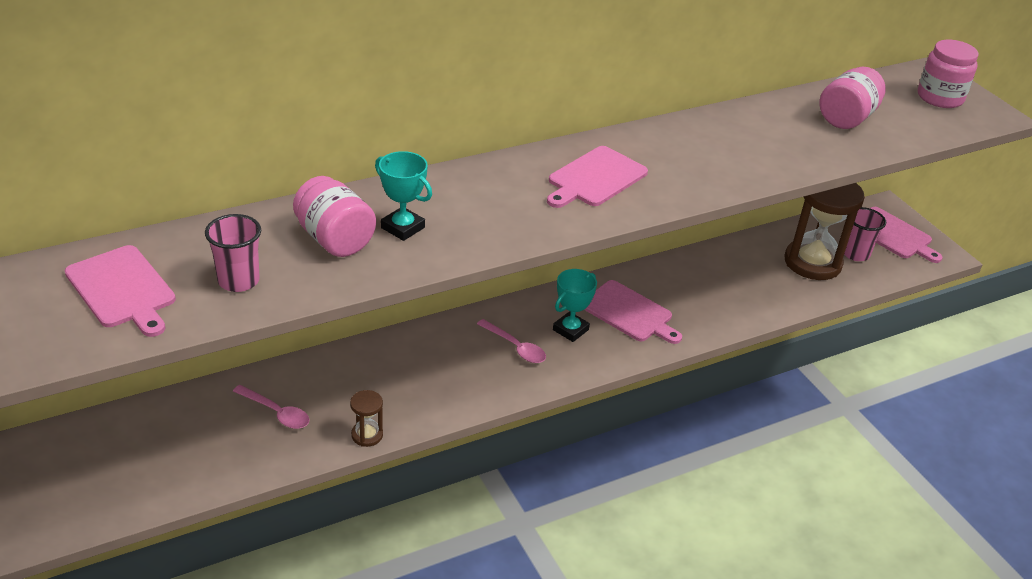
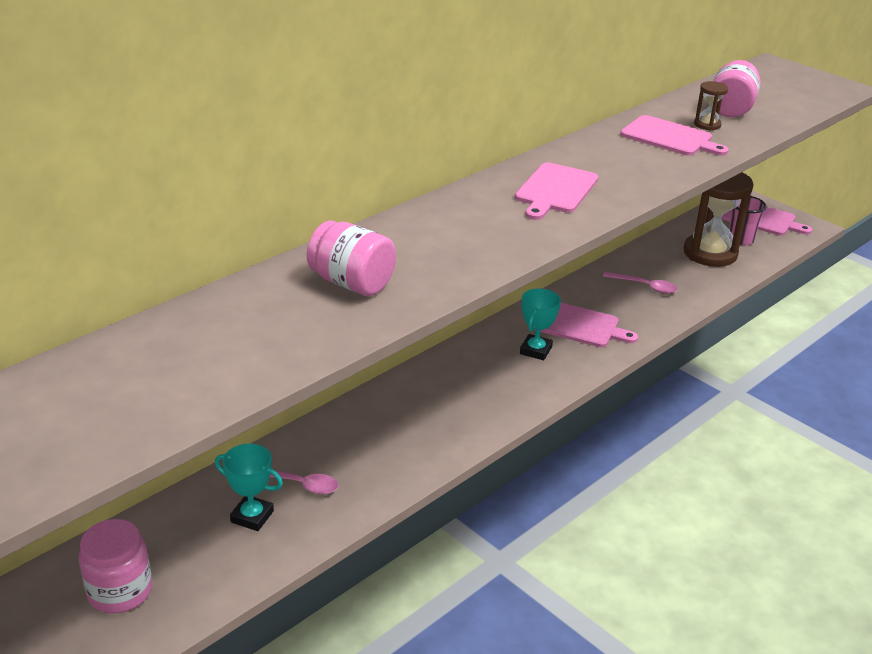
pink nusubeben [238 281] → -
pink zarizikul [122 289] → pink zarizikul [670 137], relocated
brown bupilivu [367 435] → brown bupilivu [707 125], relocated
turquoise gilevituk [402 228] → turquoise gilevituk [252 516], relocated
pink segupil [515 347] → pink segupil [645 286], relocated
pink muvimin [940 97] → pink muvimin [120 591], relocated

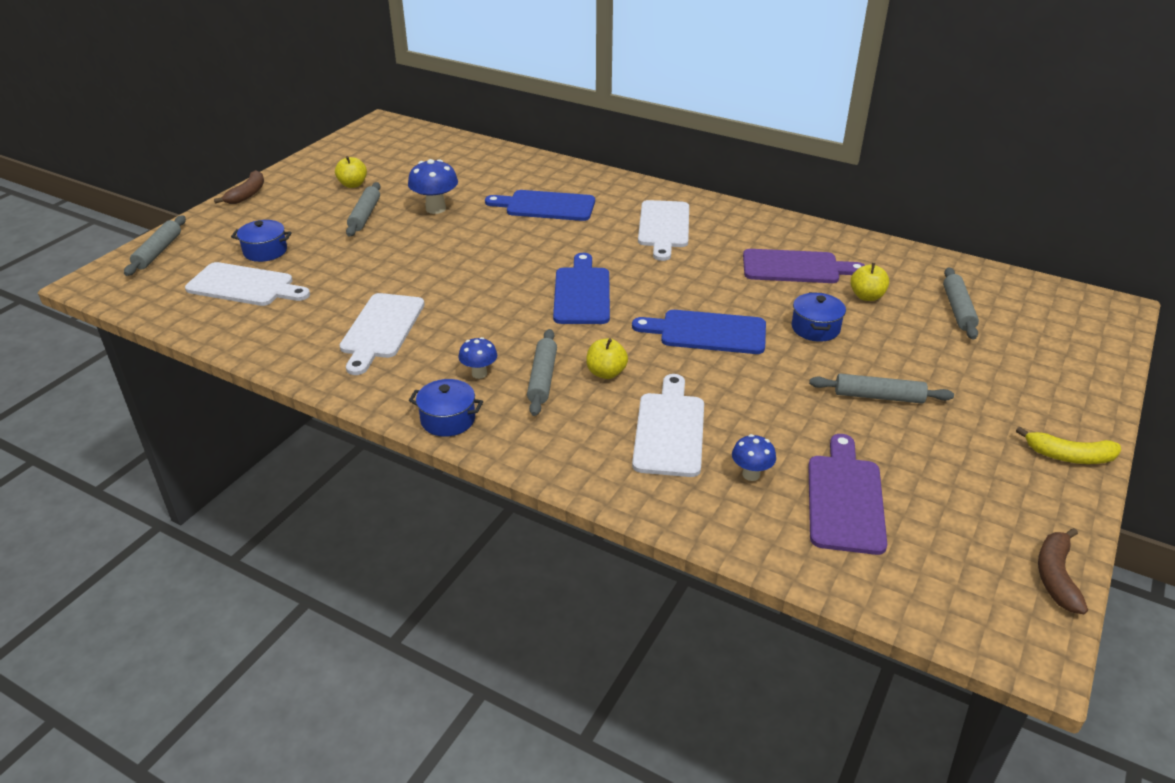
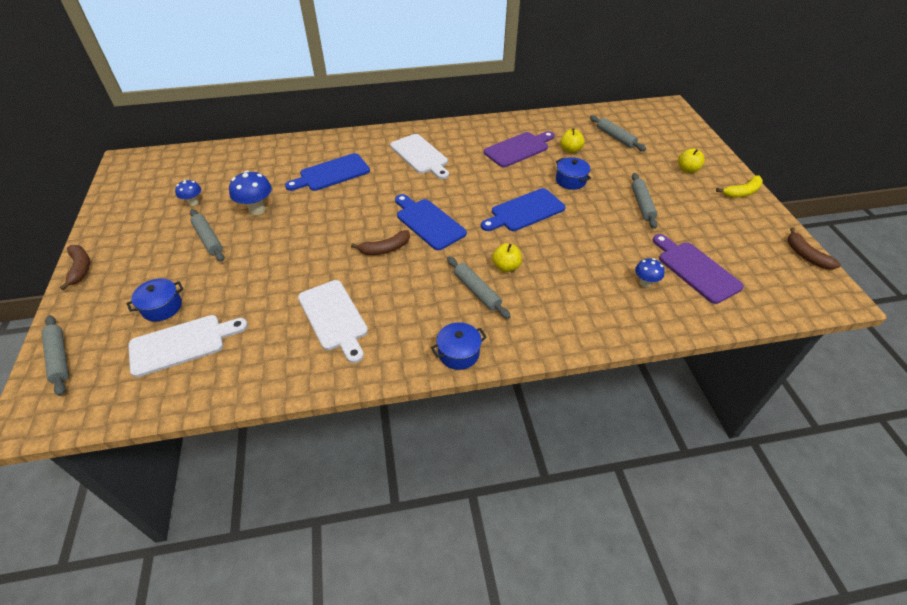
white zarizikul [669 430] → -
- → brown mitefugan [385 249]
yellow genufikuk [353 185] → yellow genufikuk [687 170], relocated
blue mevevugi [479 373] → blue mevevugi [193 202], relocated
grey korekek [878 396] → grey korekek [642 204], 60 degrees counterclockwise

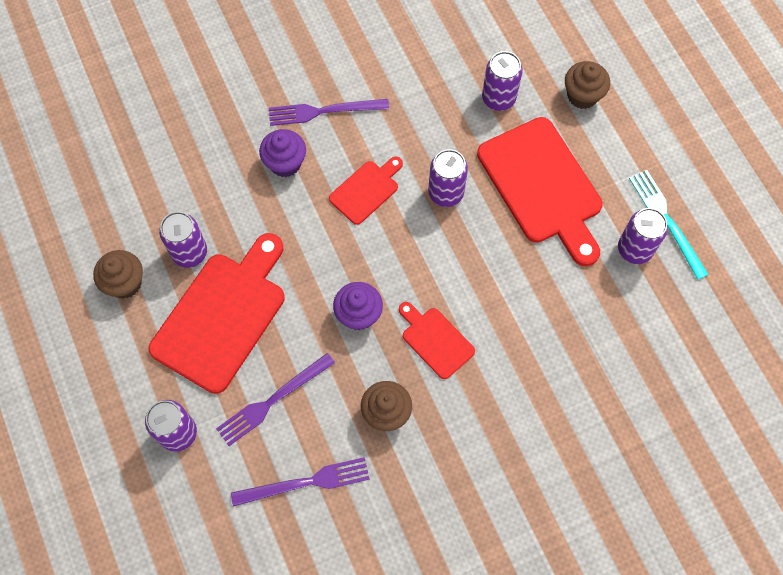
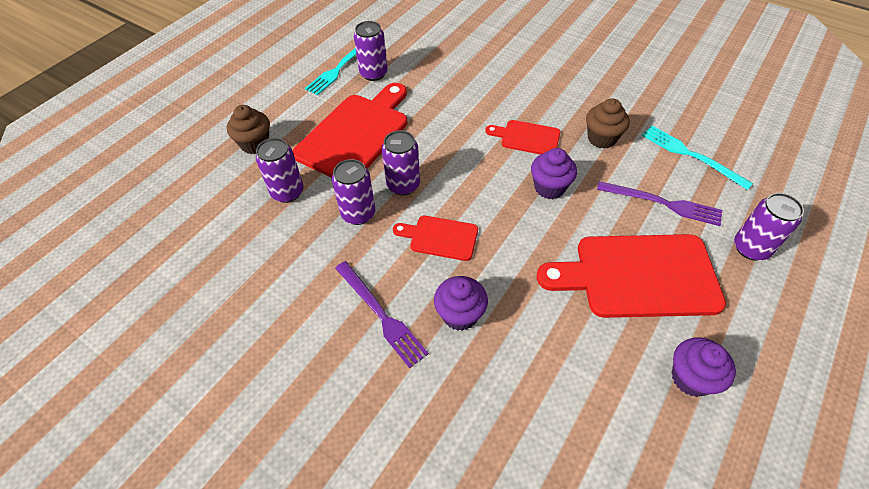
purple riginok [189 253] → purple riginok [358 214], relocated
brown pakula [125 283] → purple pakula [691 378]
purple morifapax [306 482] → turquoise morifapax [691 155]
red zarizikul [435 340] → red zarizikul [527 137], 90 degrees clockwise

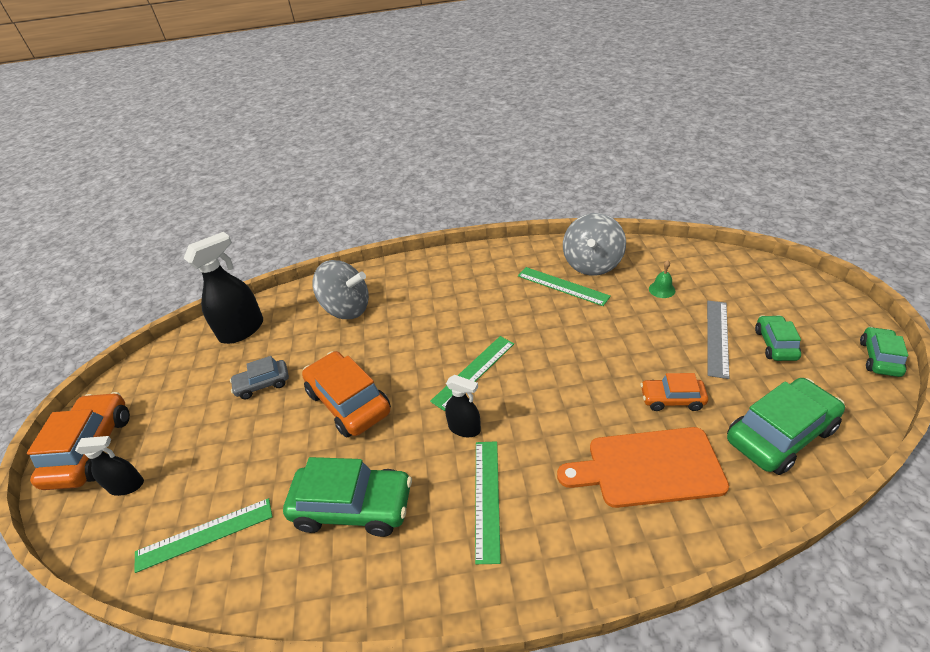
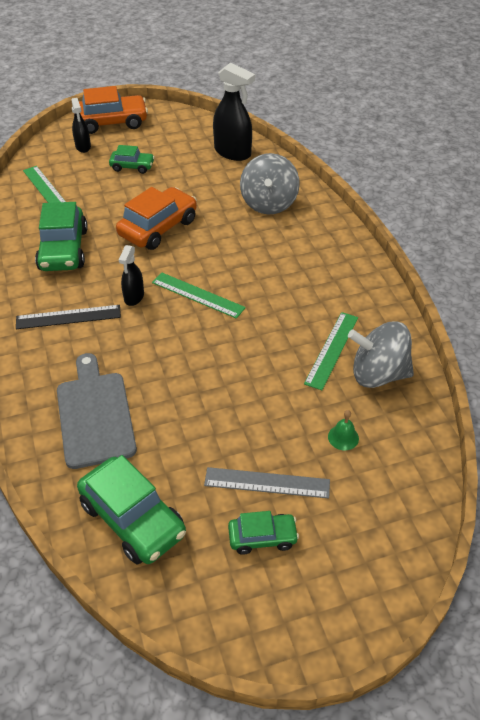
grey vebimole [262 384] → -
orange vebimole [672 399] → -
green vebimole [879 358] → green vebimole [132 166], relocated
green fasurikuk [487 498] → black fasurikuk [68 317]
orange zarizikul [649 467] → grey zarizikul [95 415]

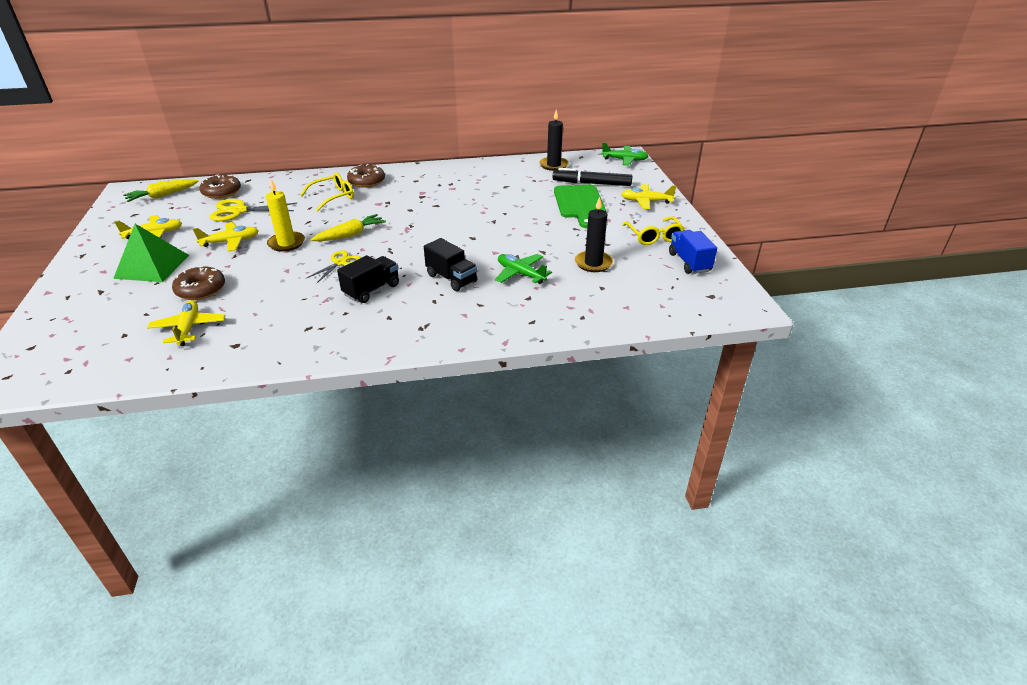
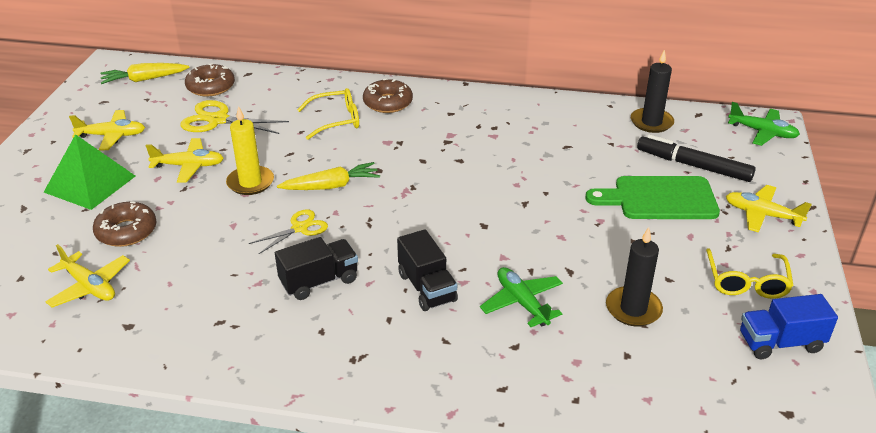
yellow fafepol [189 328] → yellow fafepol [90 286], 120 degrees clockwise
green zarizikul [579 204] → green zarizikul [659 198], 75 degrees clockwise
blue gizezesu [689 262] → blue gizezesu [780 343], 105 degrees counterclockwise

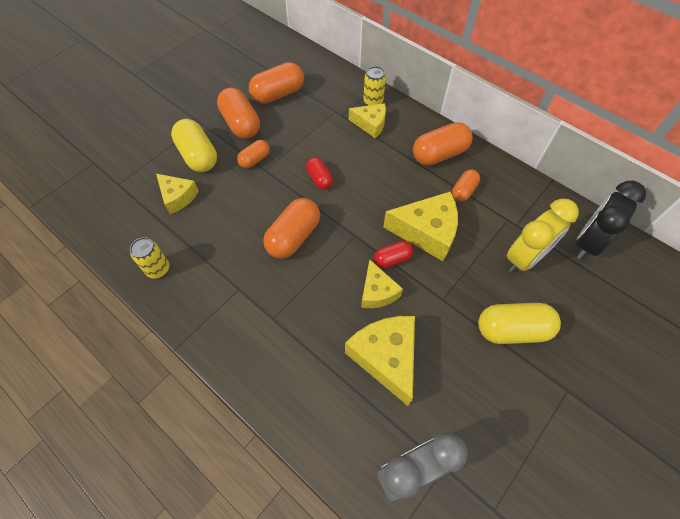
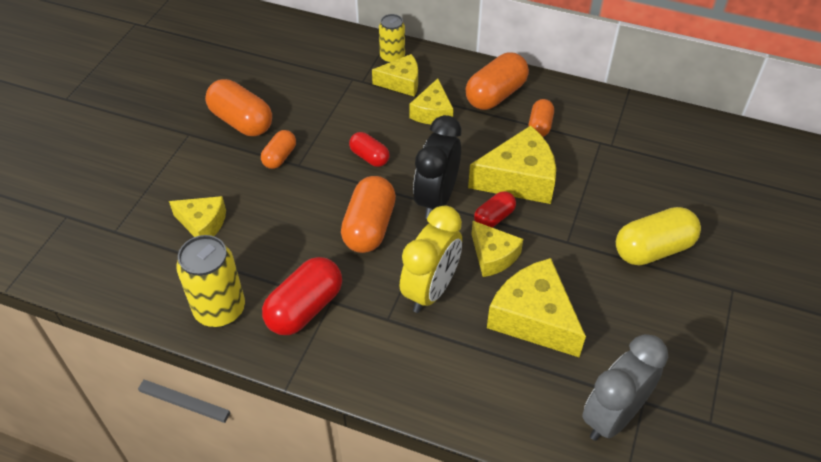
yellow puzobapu [198 156] → -
orange puzobapu [278 94] → -
- → red puzobapu [305 308]
- → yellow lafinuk [432 112]
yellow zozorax [524 258] → yellow zozorax [430 290], relocated
black zozorax [587 242] → black zozorax [436 199], relocated
yellow riginok [158 269] → yellow riginok [220 310], x1.61

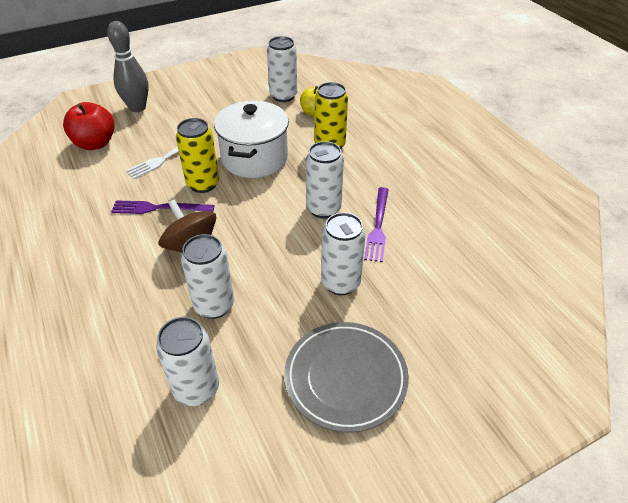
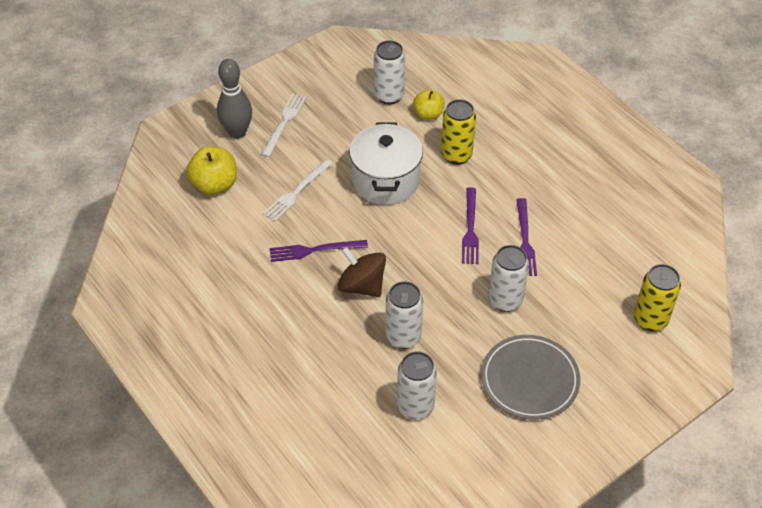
- → white morifapax [284 123]
yellow riginok [203 184] → yellow riginok [650 320], relocated
white riginok [323 209] → purple morifapax [470 229]
red genufikuk [95 143] → yellow genufikuk [214 185]

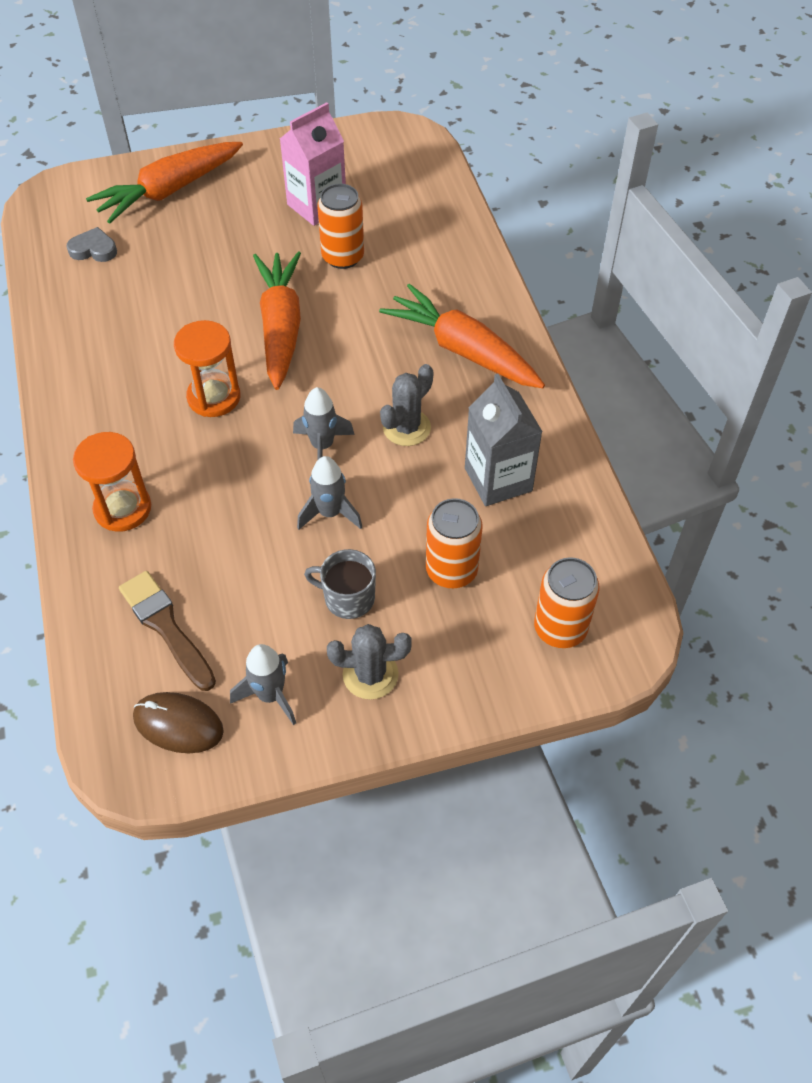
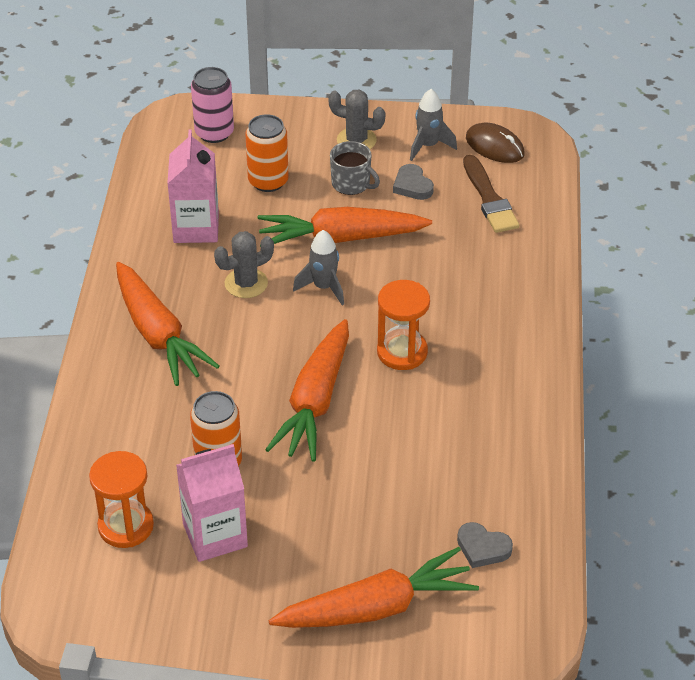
- → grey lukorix [412 186]
orange bupilivu [123 508] → orange bupilivu [126 526], relocated
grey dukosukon [330 513] → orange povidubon [340 238]
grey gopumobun [498 479] → pink gopumobun [196 228]
orange riginok [560 628] → pink riginok [214 133]

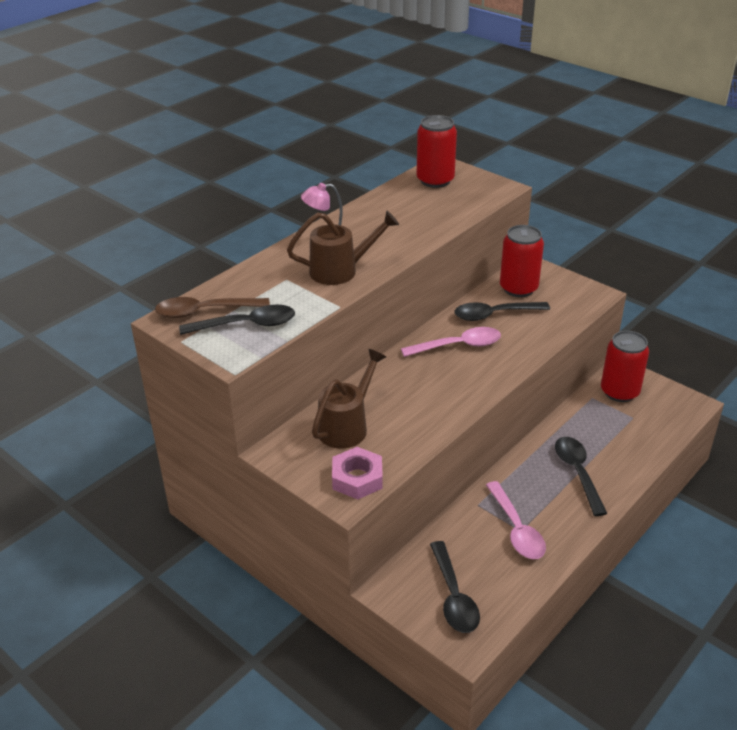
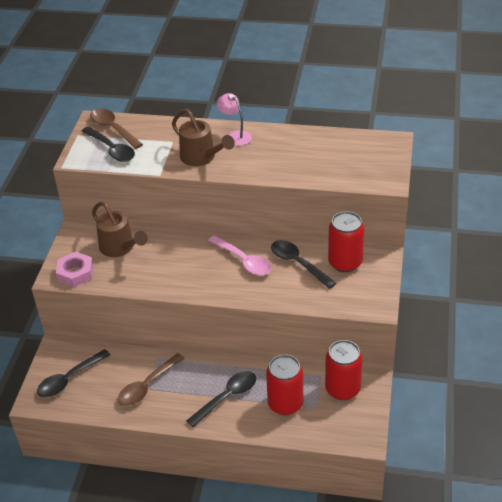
red riginok [435 180] → red riginok [285 404], relocated
pink segupil [516 529] → brown segupil [147 386]
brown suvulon [347 426] → brown suvulon [120 248], 45 degrees clockwise

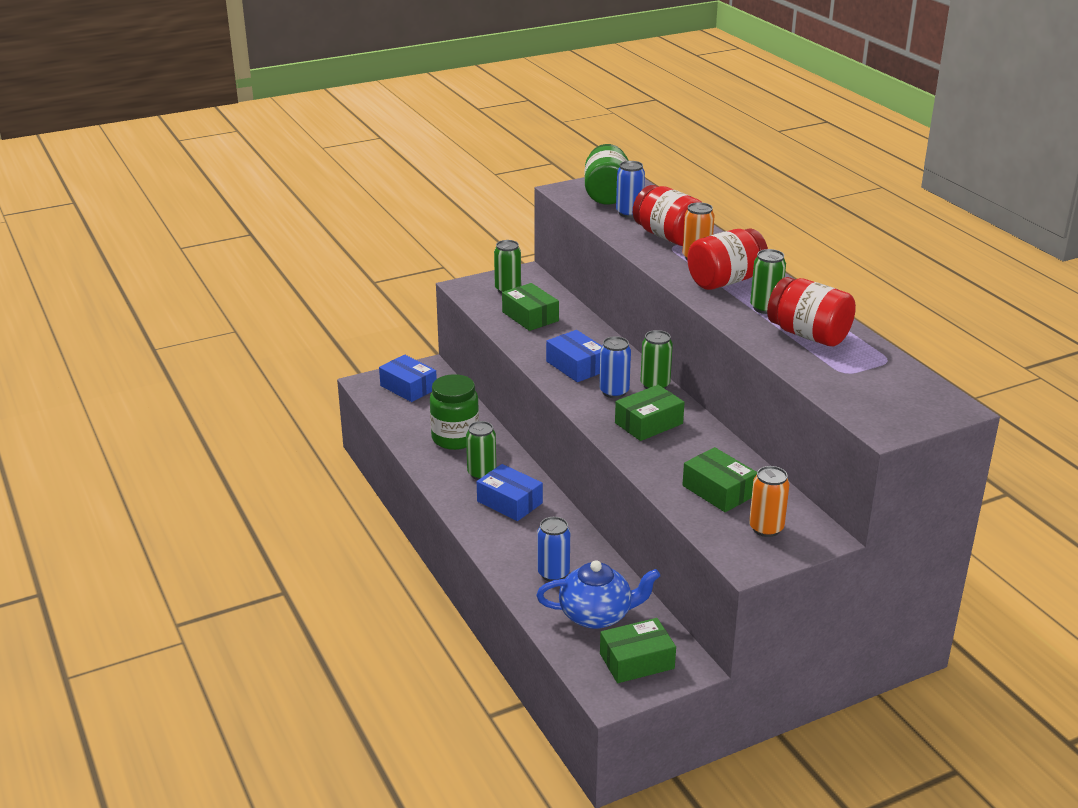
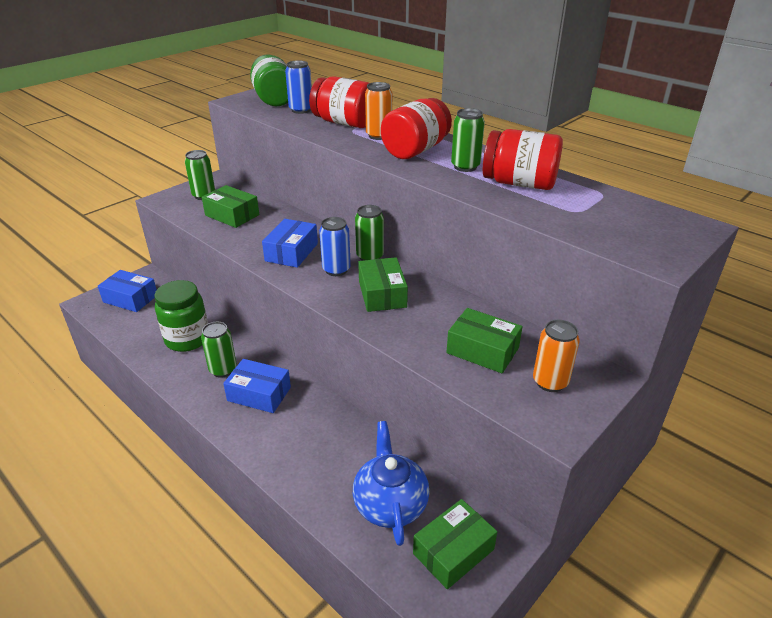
blue riginok [553 573] → -
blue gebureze [596 615] → blue gebureze [390 504], 75 degrees counterclockwise
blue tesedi [576 366] → blue tesedi [291 252], 75 degrees clockwise
green tesedi [648 423] → green tesedi [382 294], 45 degrees counterclockwise

